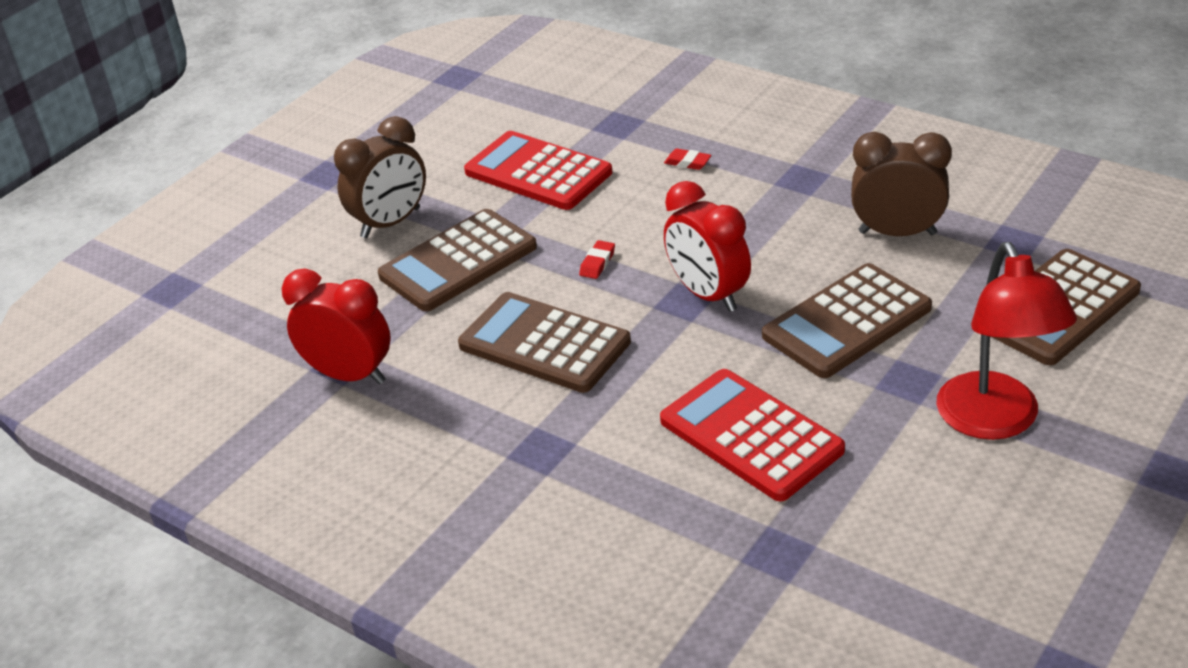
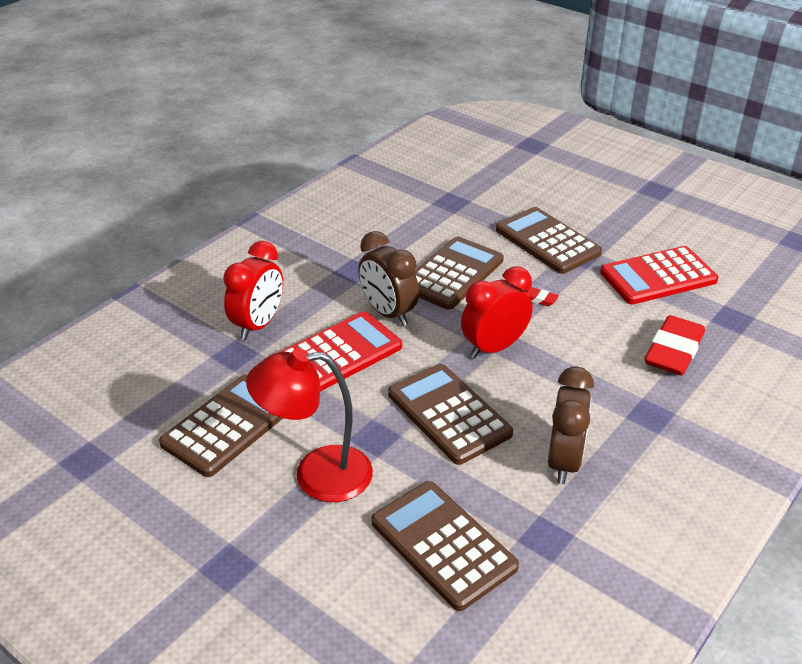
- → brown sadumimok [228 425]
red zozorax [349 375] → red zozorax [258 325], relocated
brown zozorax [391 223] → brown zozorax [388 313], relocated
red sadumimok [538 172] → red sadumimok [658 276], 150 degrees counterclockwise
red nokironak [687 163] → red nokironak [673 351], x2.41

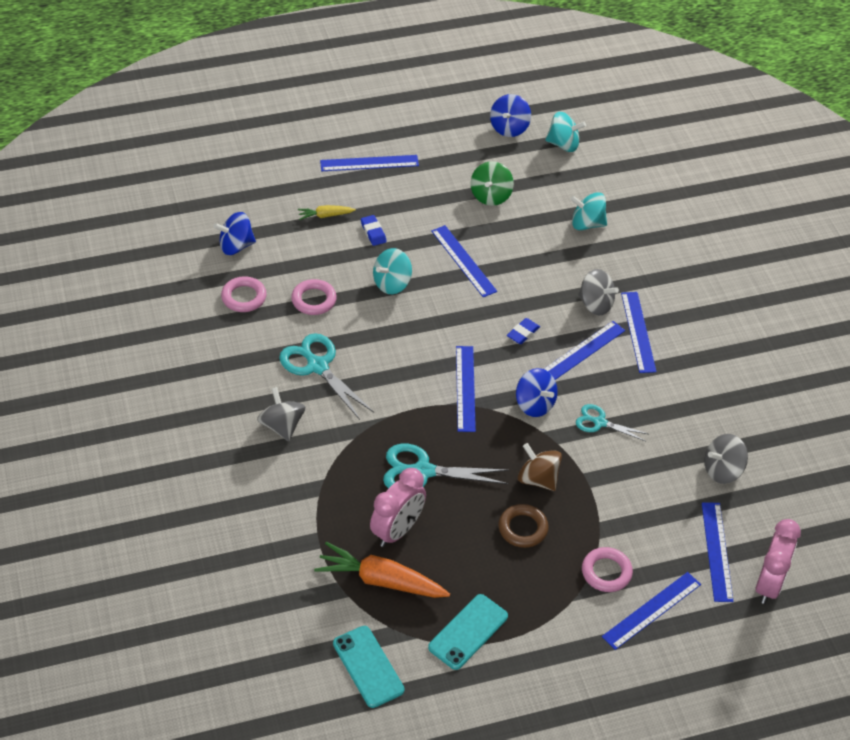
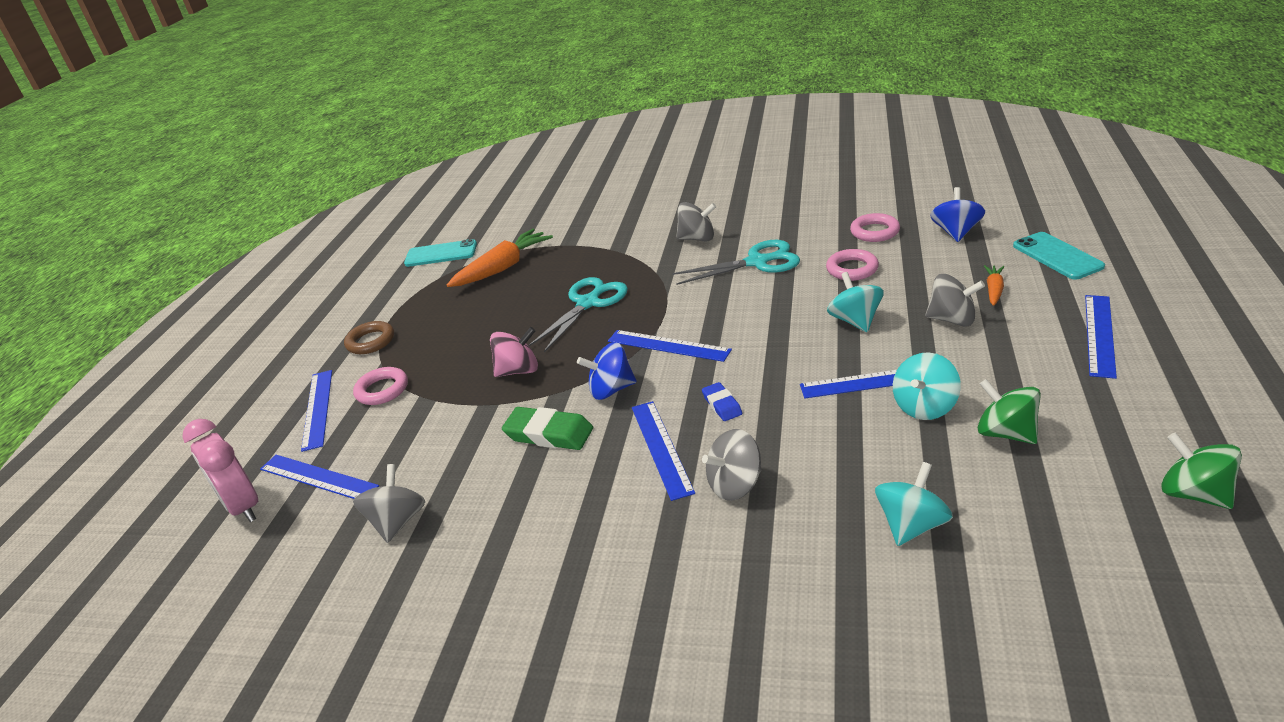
pink zozorax [397 531] → -
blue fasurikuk [638 332] → -
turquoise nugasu [468 632] → turquoise nugasu [1057 256], relocated
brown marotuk [523 528] → brown marotuk [371 341], relocated
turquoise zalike [563 144] → turquoise zalike [925 407], relocated
blue nokironak [373 232] → grey zalike [952 319]
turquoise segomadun [599 422] → green nokironak [549 434]
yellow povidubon [325 215] → orange povidubon [994 290]
blue zalike [509 128] → green zalike [1194 493]
brown zalike [538 479] → pink zalike [518 370]

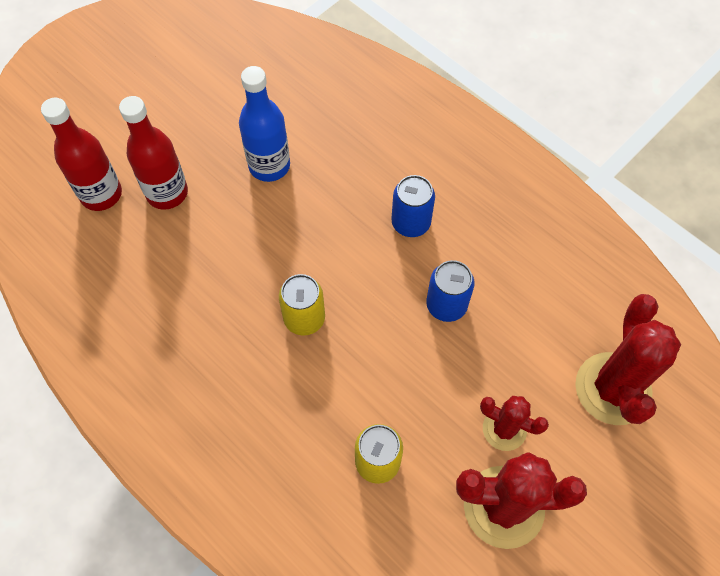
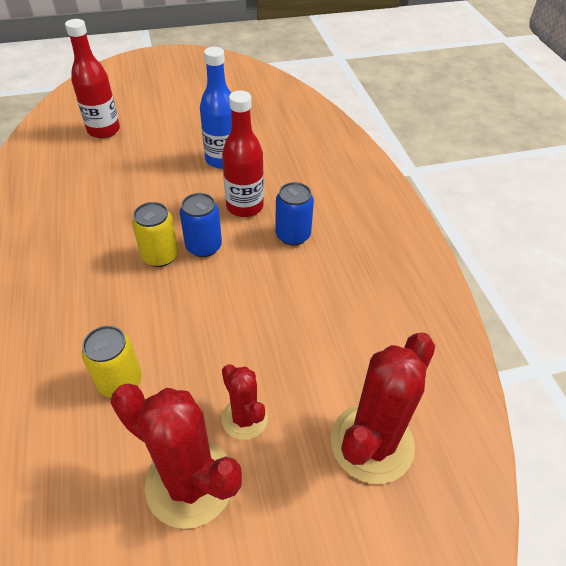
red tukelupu [167 193] → red tukelupu [244 206], relocated
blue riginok [446 305] → blue riginok [204 246], relocated

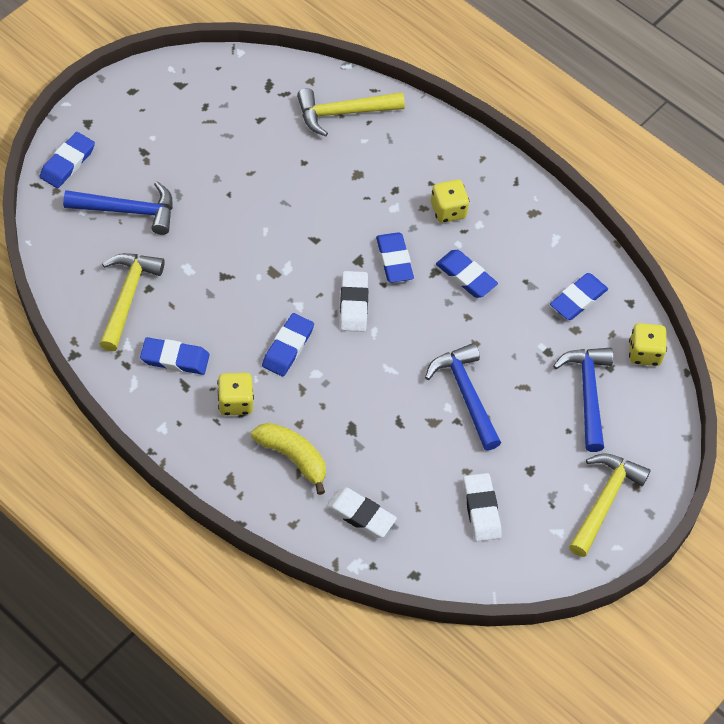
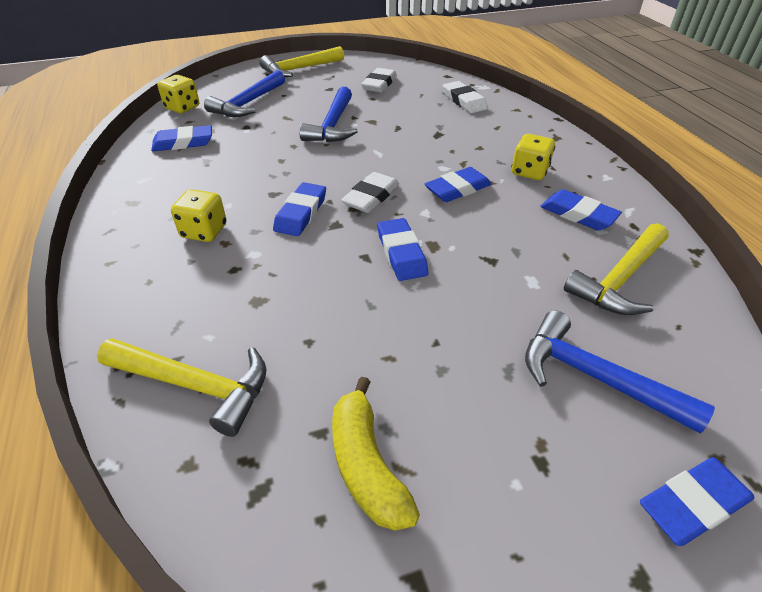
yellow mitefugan [293 458] → yellow mitefugan [366 465], relocated
blue nokironak [466 276] → blue nokironak [401 253], relocated

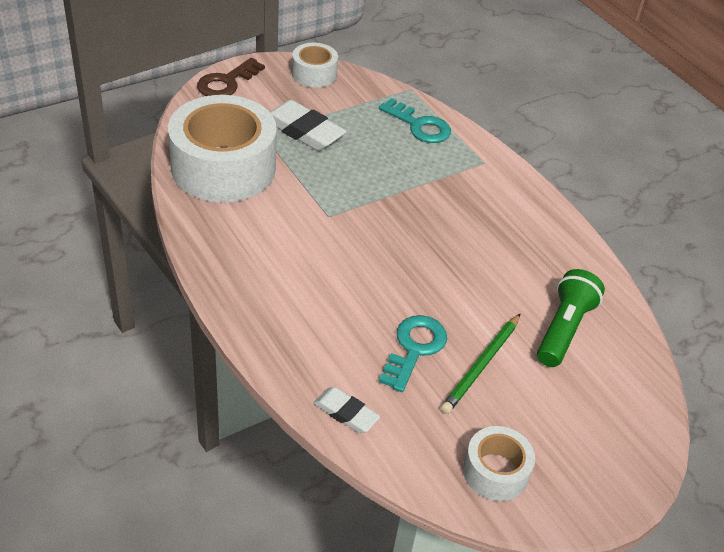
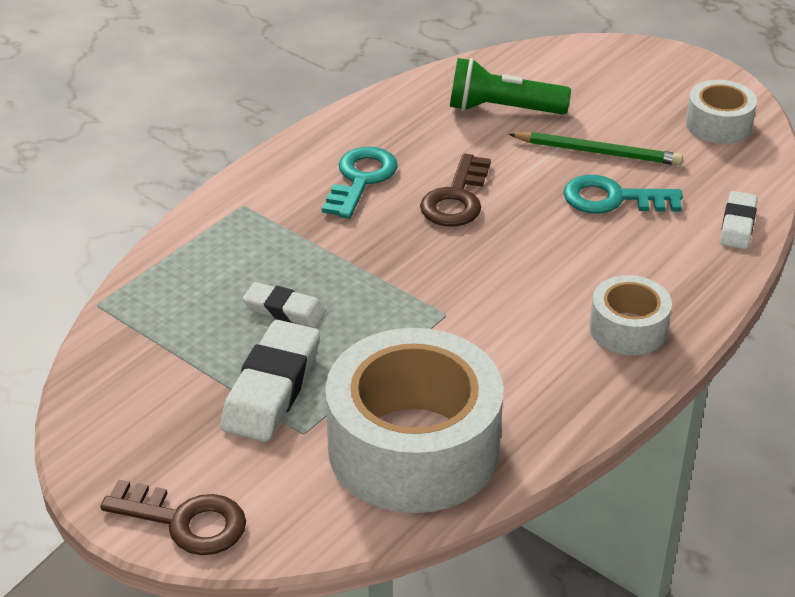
- → white nokironak [284 310]
- → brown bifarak [456 199]
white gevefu [314 74] → white gevefu [628 328], relocated
turquoise bifarak [419 126] → turquoise bifarak [361 179], relocated

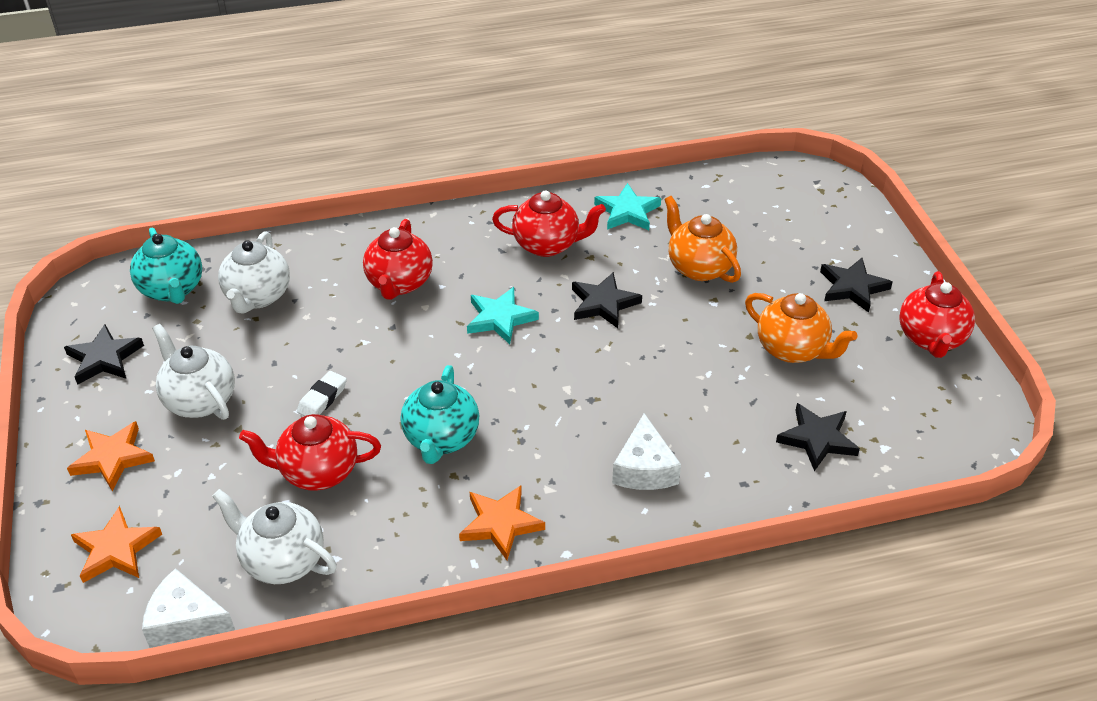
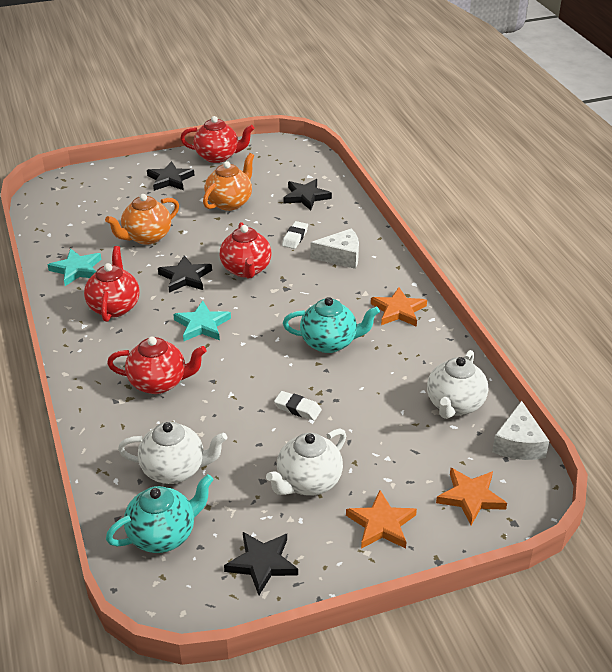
- → white nokironak [295 237]
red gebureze [317 472] → red gebureze [246 270], relocated

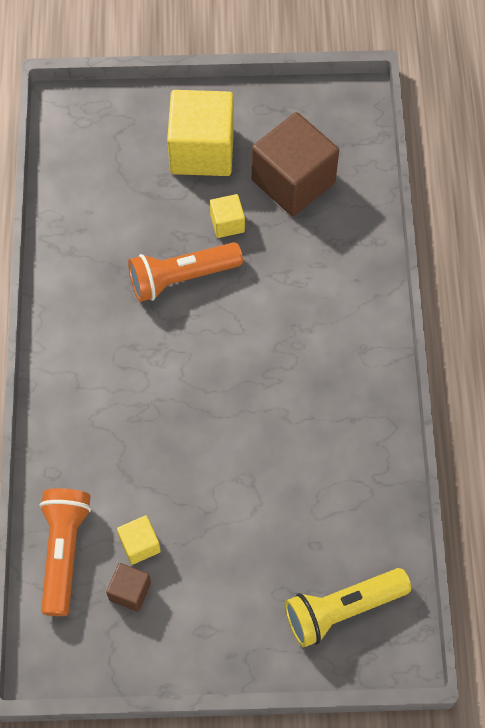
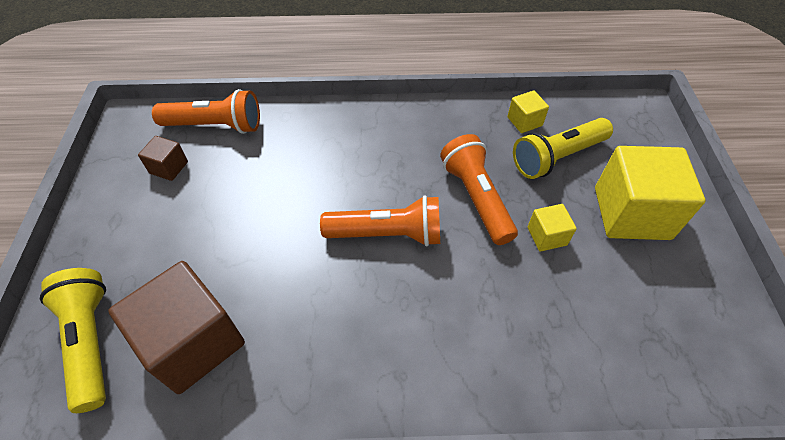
- → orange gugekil [387 234]
- → yellow gugekil [557 157]
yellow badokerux [140 544] → yellow badokerux [524 121], relocated
brown badokerux [293 181] → brown badokerux [194 342], relocated

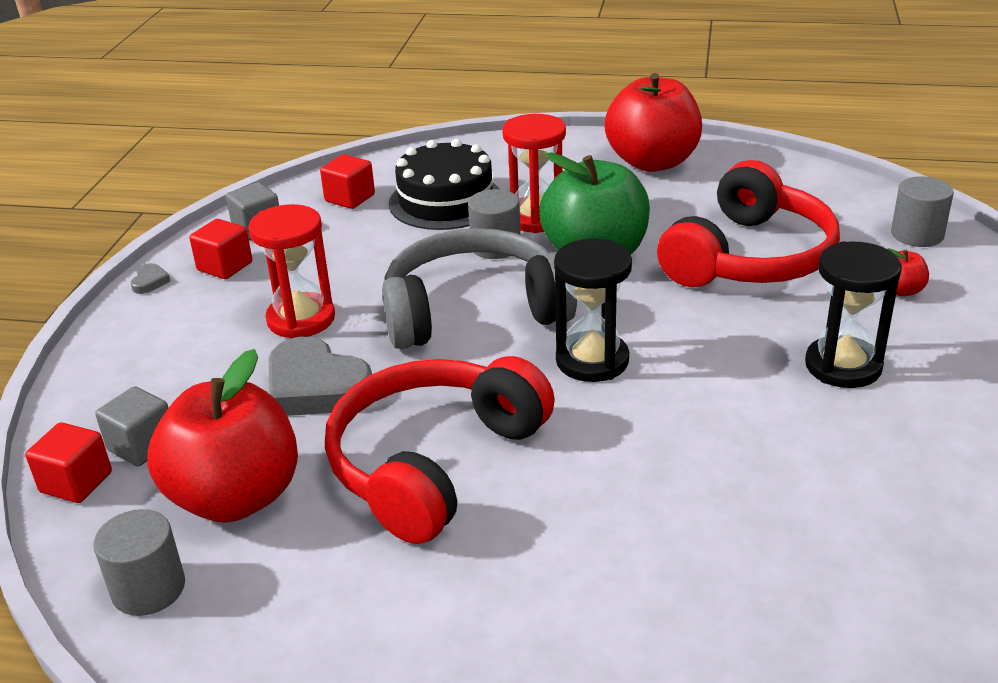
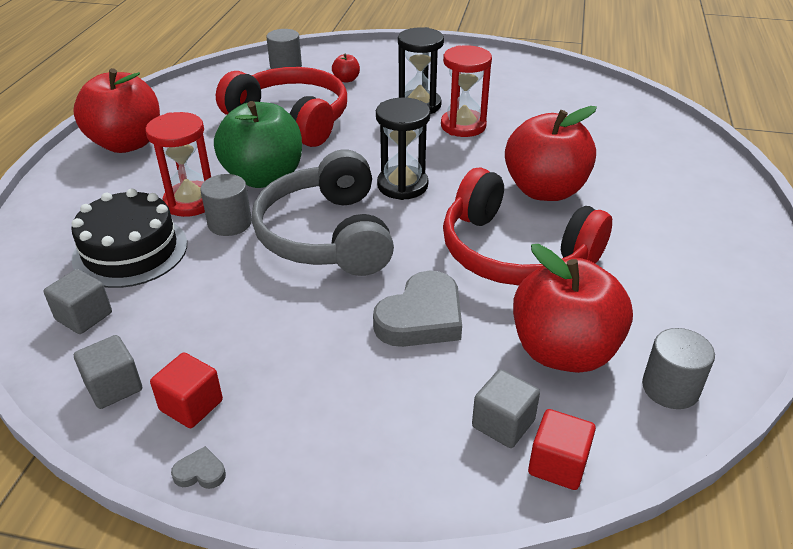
- → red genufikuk [545 190]
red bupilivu [301 319] → red bupilivu [463 126], relocated
red badokerux [350 198] → grey badokerux [84 316]

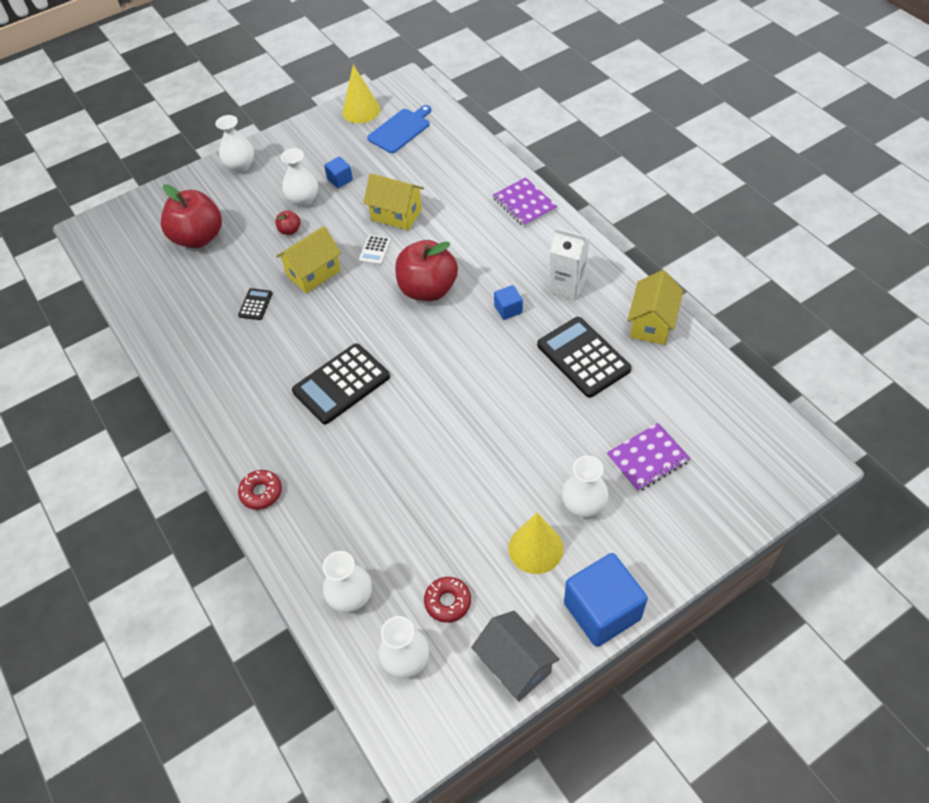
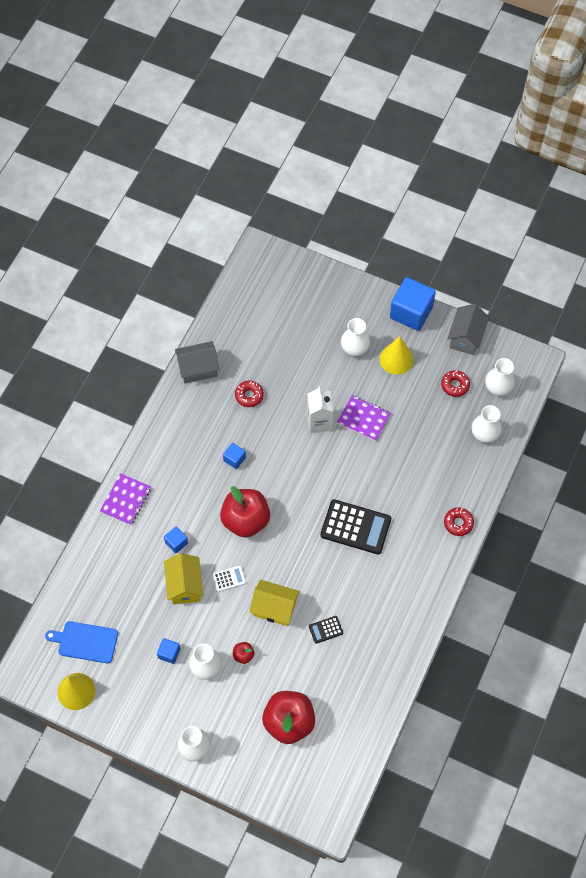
- → blue badokerux [176 543]
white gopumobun [567 286] → white gopumobun [319 422], relocated
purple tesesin [647 458] → purple tesesin [363 419], relocated
black sadumimok [583 357] → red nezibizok [249 395]
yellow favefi [652 323] → grey favefi [198 369]

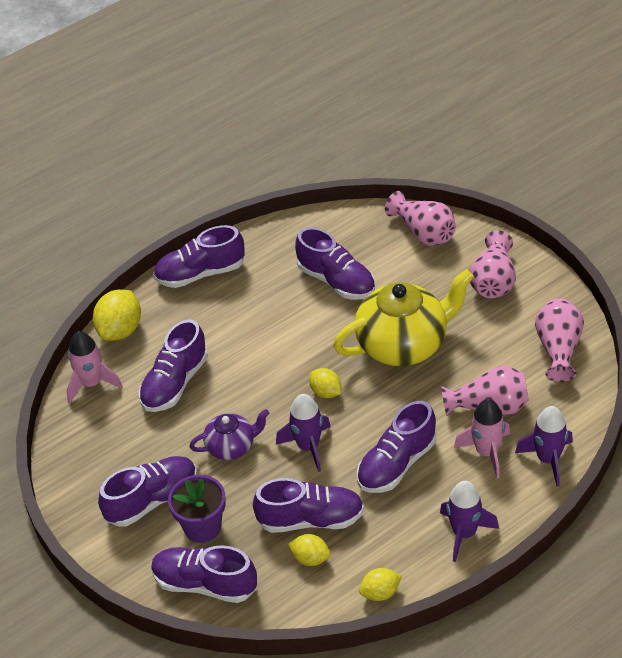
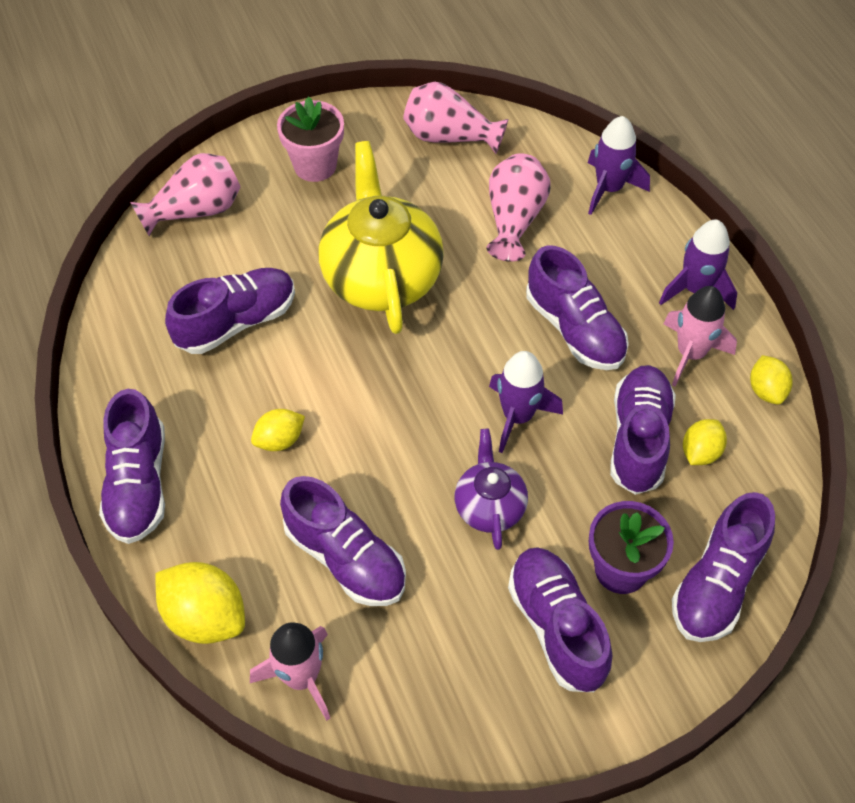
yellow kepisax [326 392] → yellow kepisax [279 440], relocated
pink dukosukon [487 452] → pink dukosukon [690 353], relocated
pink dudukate [493 281] → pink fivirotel [315 165]

